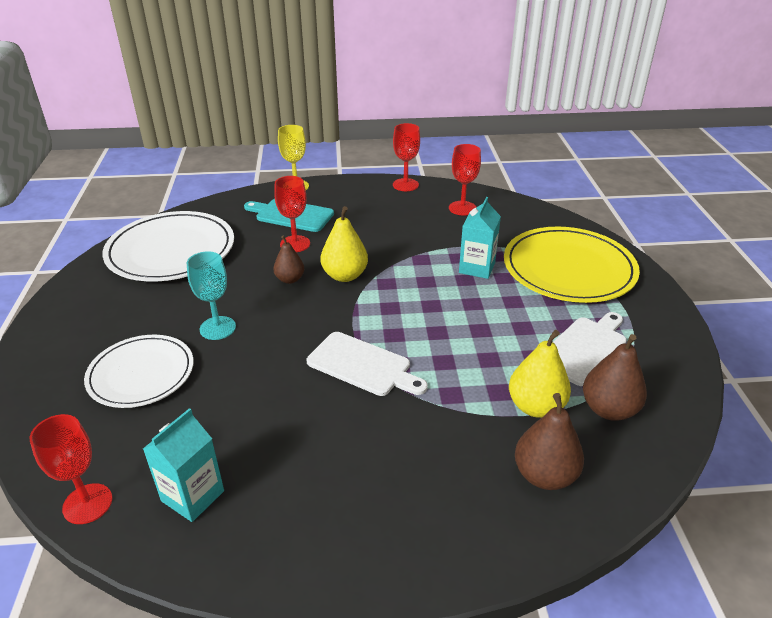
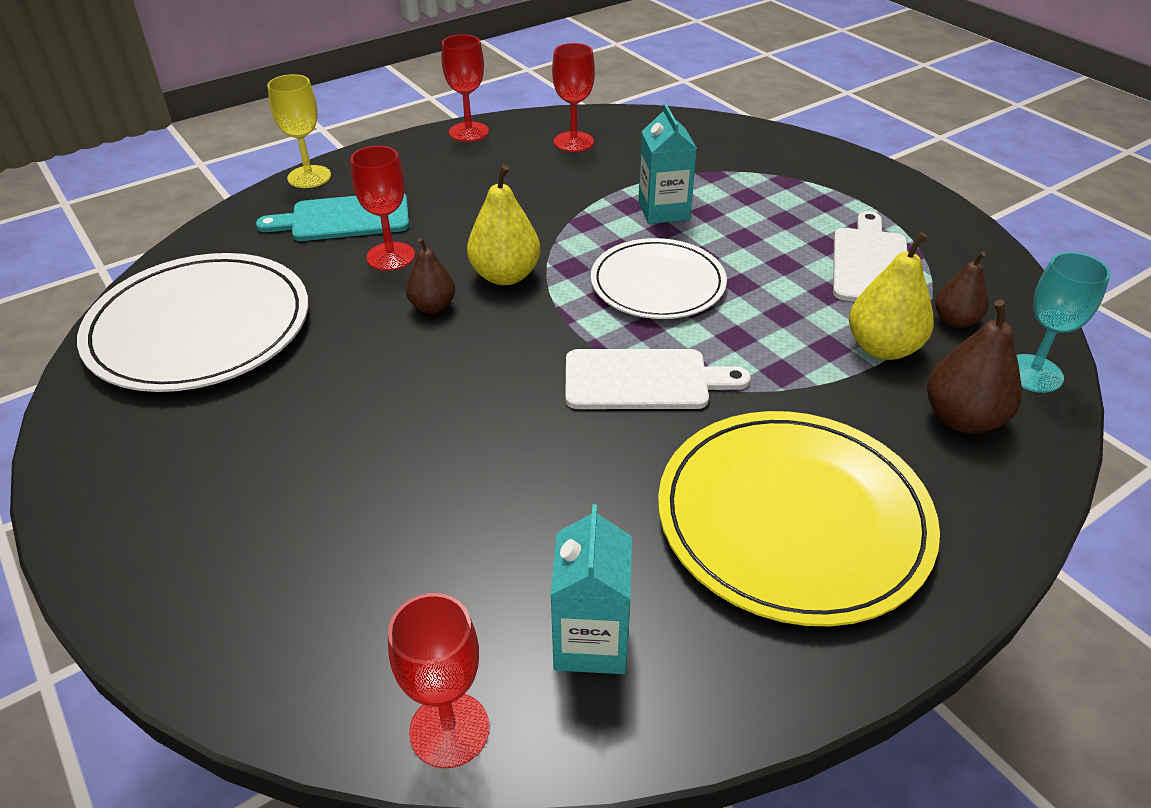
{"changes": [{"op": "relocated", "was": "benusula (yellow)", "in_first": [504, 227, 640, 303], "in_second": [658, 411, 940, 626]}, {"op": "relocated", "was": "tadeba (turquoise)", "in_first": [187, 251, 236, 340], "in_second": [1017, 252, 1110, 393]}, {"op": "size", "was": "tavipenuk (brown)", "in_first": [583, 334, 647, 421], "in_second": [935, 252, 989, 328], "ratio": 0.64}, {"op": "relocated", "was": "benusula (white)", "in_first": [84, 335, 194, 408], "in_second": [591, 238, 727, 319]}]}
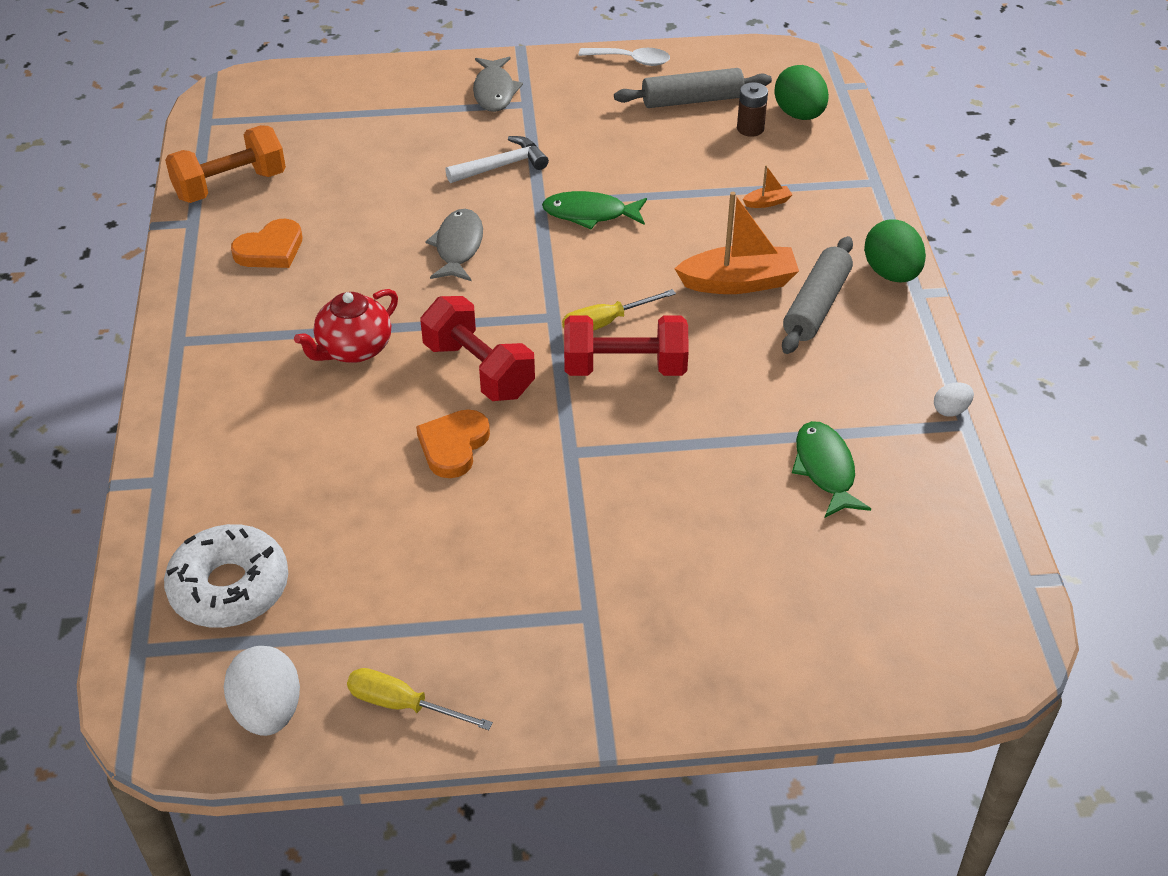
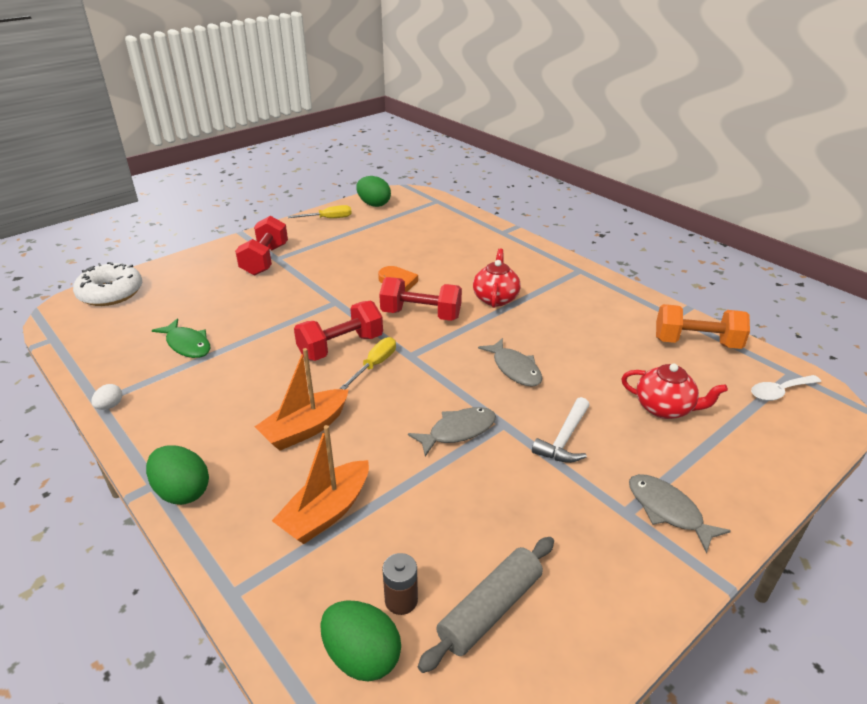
{"changes": [{"op": "relocated", "was": "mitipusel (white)", "in_first": [579, 48, 670, 66], "in_second": [751, 375, 821, 401]}, {"op": "spun", "was": "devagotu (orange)", "in_first": [165, 125, 286, 203], "in_second": [656, 304, 750, 349], "clockwise": 75}, {"op": "size", "was": "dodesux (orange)", "in_first": [743, 165, 792, 208], "in_second": [272, 425, 369, 544], "ratio": 2.29}, {"op": "colour", "was": "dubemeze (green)", "now": "dubemeze (grey)", "in_first": [542, 191, 647, 229], "in_second": [408, 407, 496, 457]}, {"op": "missing", "was": "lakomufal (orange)", "in_first": [231, 219, 302, 268]}, {"op": "missing", "was": "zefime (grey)", "in_first": [782, 236, 853, 354]}, {"op": "relocated", "was": "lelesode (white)", "in_first": [164, 524, 288, 628], "in_second": [73, 262, 142, 306]}, {"op": "colour", "was": "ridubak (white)", "now": "ridubak (green)", "in_first": [224, 646, 300, 736], "in_second": [356, 176, 391, 207]}, {"op": "appeared", "now": "devagotu (red)", "in_second": [235, 216, 288, 276]}, {"op": "appeared", "now": "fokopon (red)", "in_second": [621, 364, 728, 419]}]}
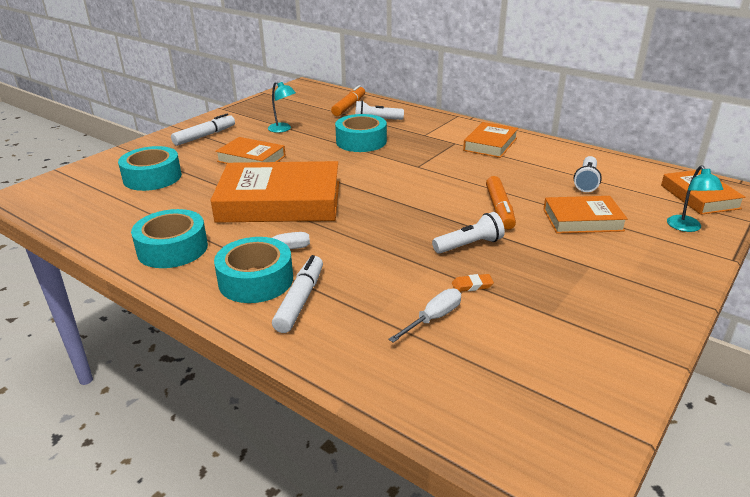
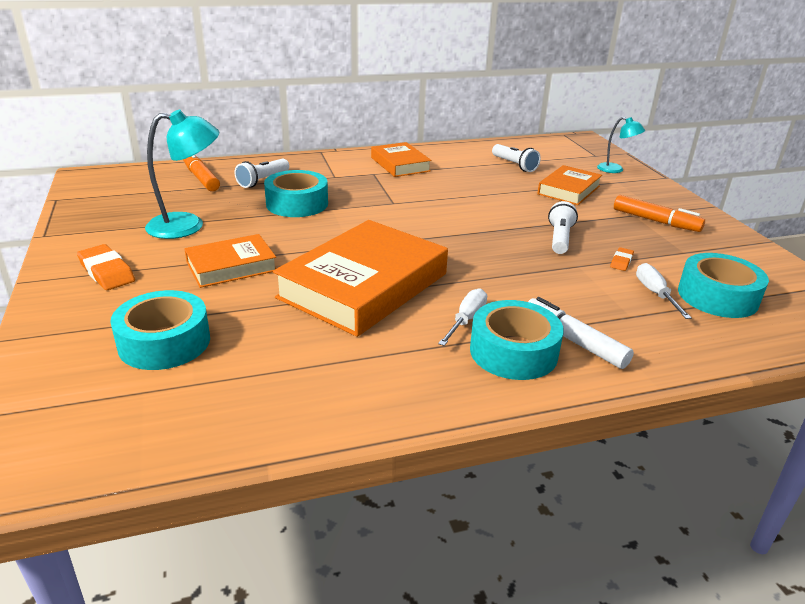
{"changes": [{"op": "size", "was": "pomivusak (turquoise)", "in_first": [268, 81, 296, 133], "in_second": [145, 109, 219, 239], "ratio": 1.71}, {"op": "exchanged", "was": "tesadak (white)", "now": "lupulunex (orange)", "in_first": [171, 114, 235, 146], "in_second": [77, 244, 135, 290]}, {"op": "missing", "was": "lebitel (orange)", "in_first": [661, 169, 746, 215]}, {"op": "relocated", "was": "tesadak (orange)", "in_first": [486, 176, 516, 230], "in_second": [614, 195, 705, 232]}, {"op": "relocated", "was": "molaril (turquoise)", "in_first": [131, 209, 208, 268], "in_second": [678, 253, 769, 318]}]}
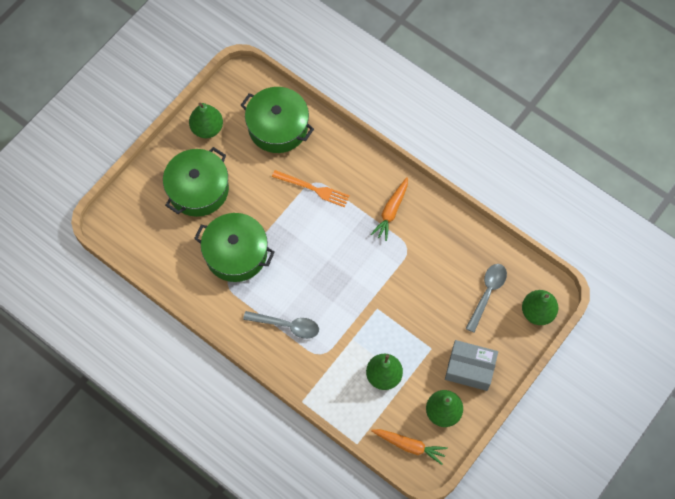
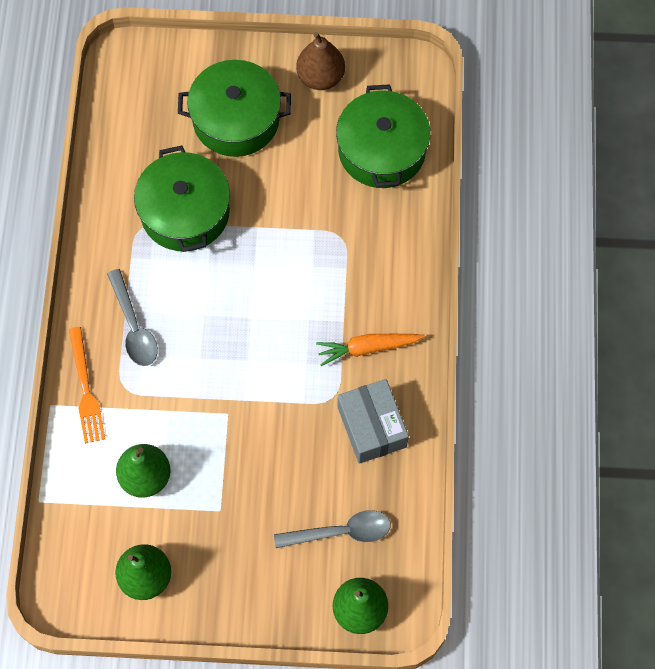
{"changes": [{"op": "colour", "was": "tavipenuk (green)", "now": "tavipenuk (brown)", "in_first": [189, 103, 223, 138], "in_second": [296, 32, 345, 90]}, {"op": "relocated", "was": "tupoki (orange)", "in_first": [272, 170, 350, 207], "in_second": [69, 327, 105, 444]}, {"op": "relocated", "was": "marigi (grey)", "in_first": [445, 340, 498, 391], "in_second": [337, 379, 409, 464]}, {"op": "missing", "was": "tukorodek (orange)", "in_first": [371, 429, 448, 465]}]}
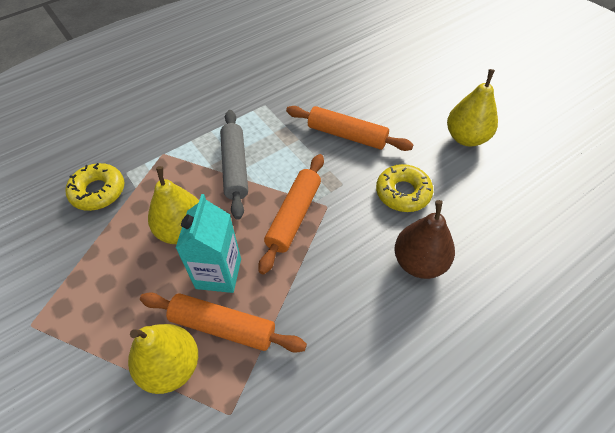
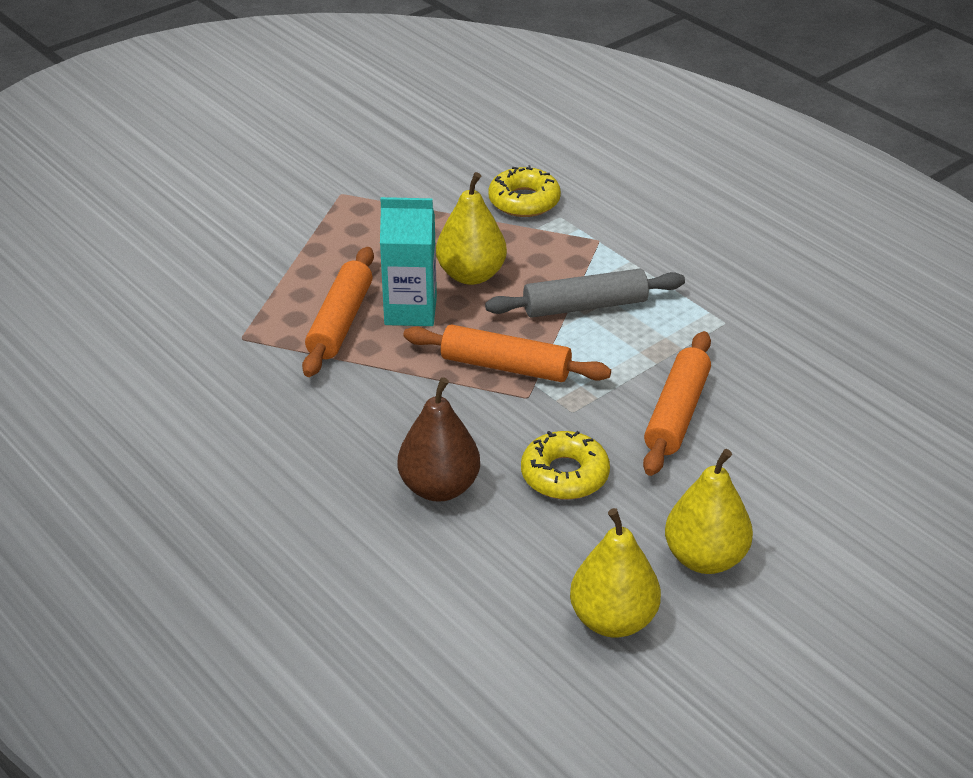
{"changes": [{"op": "relocated", "was": "tavipenuk (yellow)", "in_first": [128, 324, 198, 394], "in_second": [570, 508, 661, 638]}]}
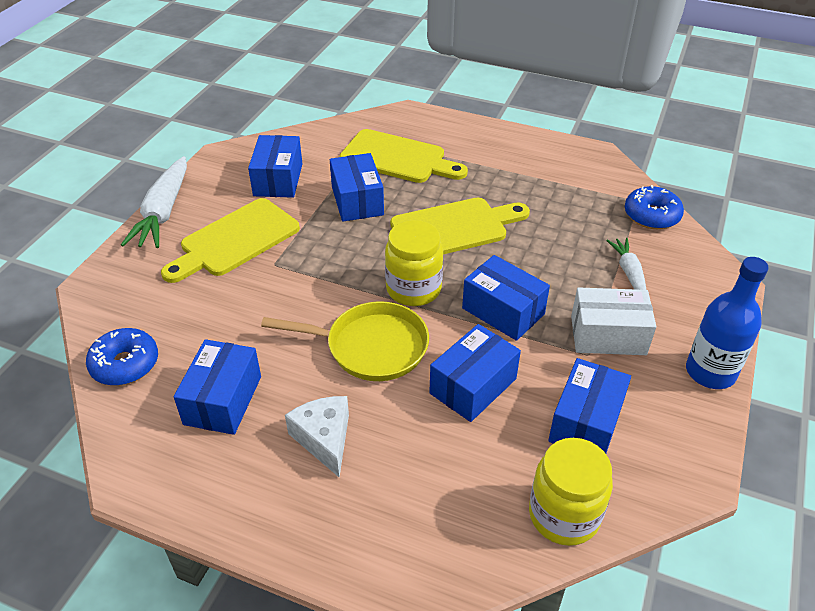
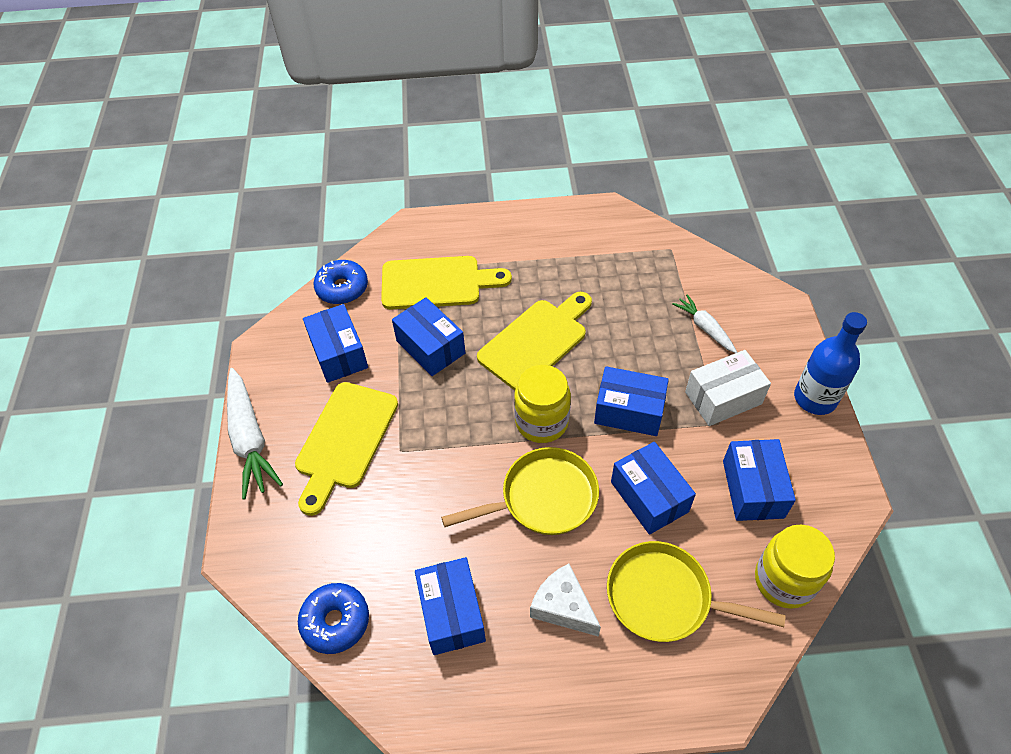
{"changes": [{"op": "relocated", "was": "lelesode (blue)", "in_first": [625, 185, 684, 229], "in_second": [313, 260, 368, 304]}, {"op": "spun", "was": "marigi (blue)", "in_first": [429, 324, 521, 422], "in_second": [611, 442, 696, 535], "clockwise": -45}, {"op": "appeared", "now": "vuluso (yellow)", "in_second": [607, 541, 786, 642]}]}
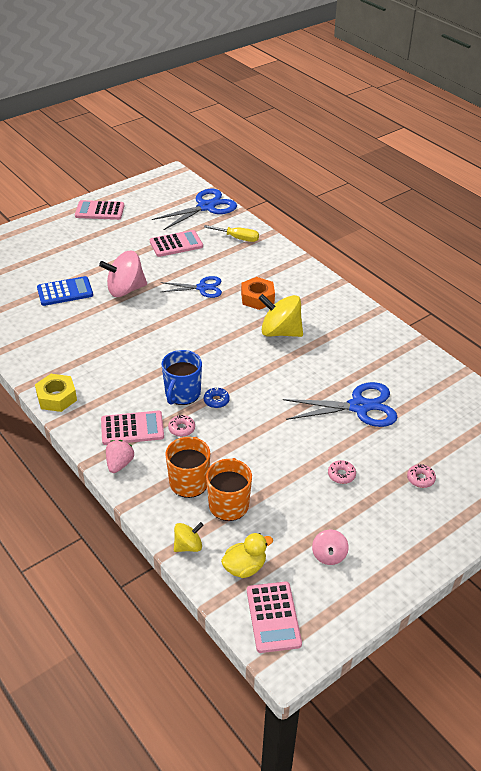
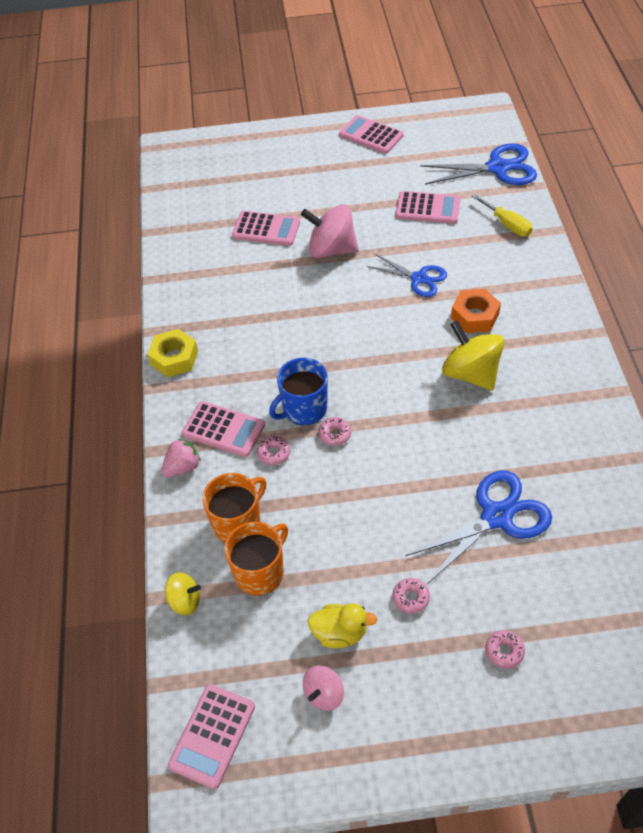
{"changes": [{"op": "colour", "was": "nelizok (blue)", "now": "nelizok (pink)", "in_first": [37, 276, 93, 306], "in_second": [232, 211, 300, 246]}, {"op": "spun", "was": "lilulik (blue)", "in_first": [283, 382, 398, 427], "in_second": [405, 470, 552, 583], "clockwise": -60}, {"op": "colour", "was": "lelesode (blue)", "now": "lelesode (pink)", "in_first": [204, 388, 230, 408], "in_second": [318, 417, 351, 446]}, {"op": "relocated", "was": "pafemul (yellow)", "in_first": [221, 533, 273, 578], "in_second": [307, 603, 377, 648]}]}
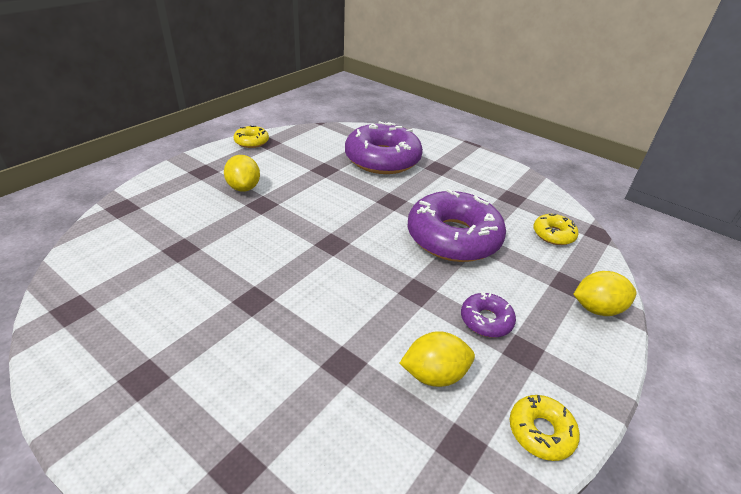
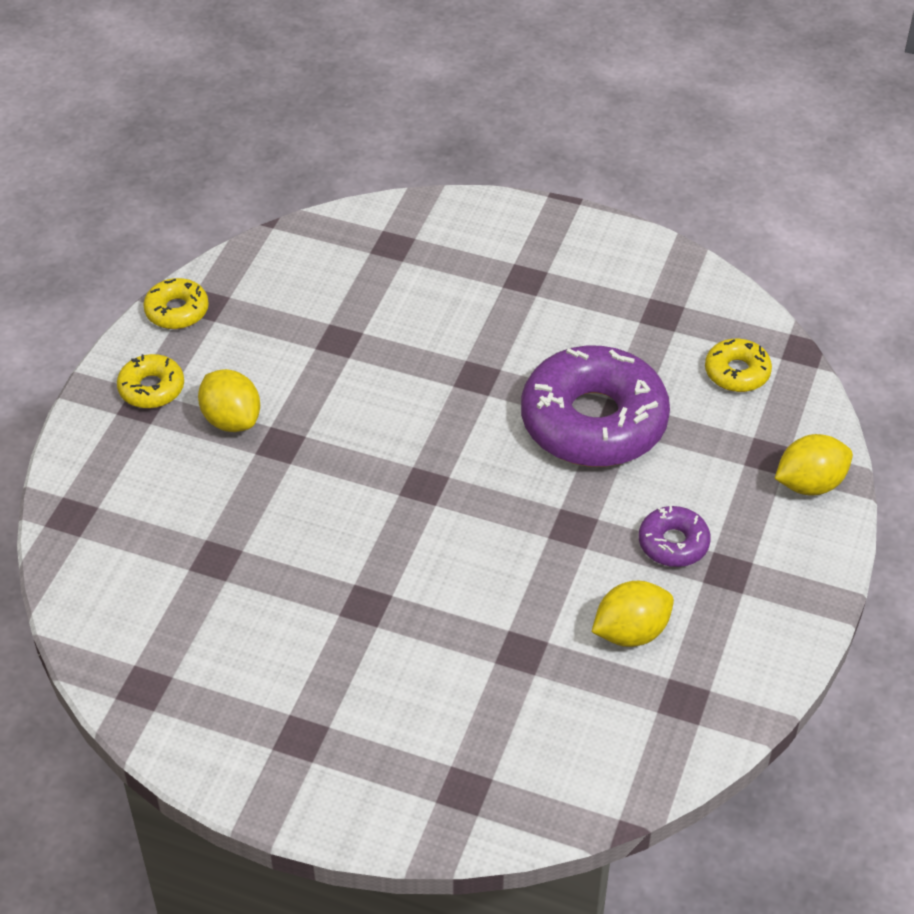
{"changes": [{"op": "missing", "was": "lelesode (purple)", "in_first": [345, 121, 423, 174]}, {"op": "relocated", "was": "lelesode (yellow)", "in_first": [510, 395, 580, 461], "in_second": [117, 354, 184, 408]}]}
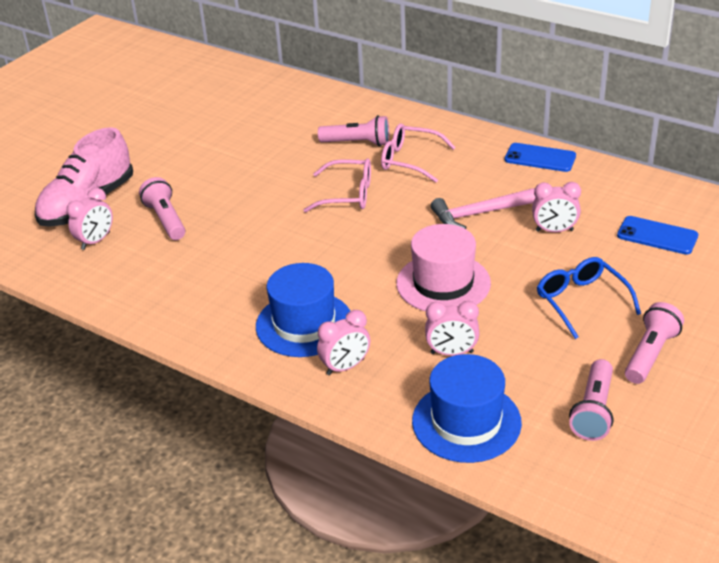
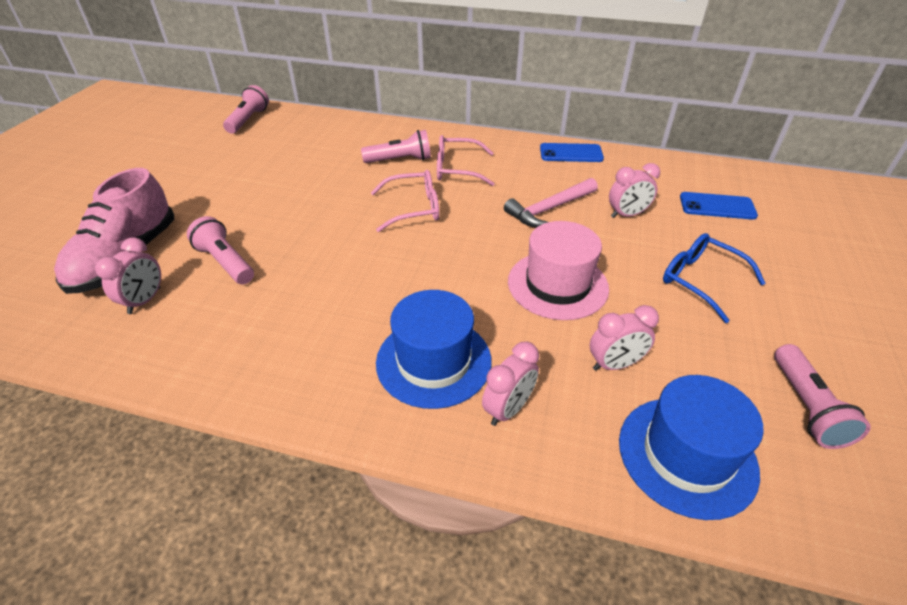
{"changes": [{"op": "relocated", "was": "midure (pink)", "in_first": [625, 302, 684, 384], "in_second": [223, 85, 269, 134]}]}
